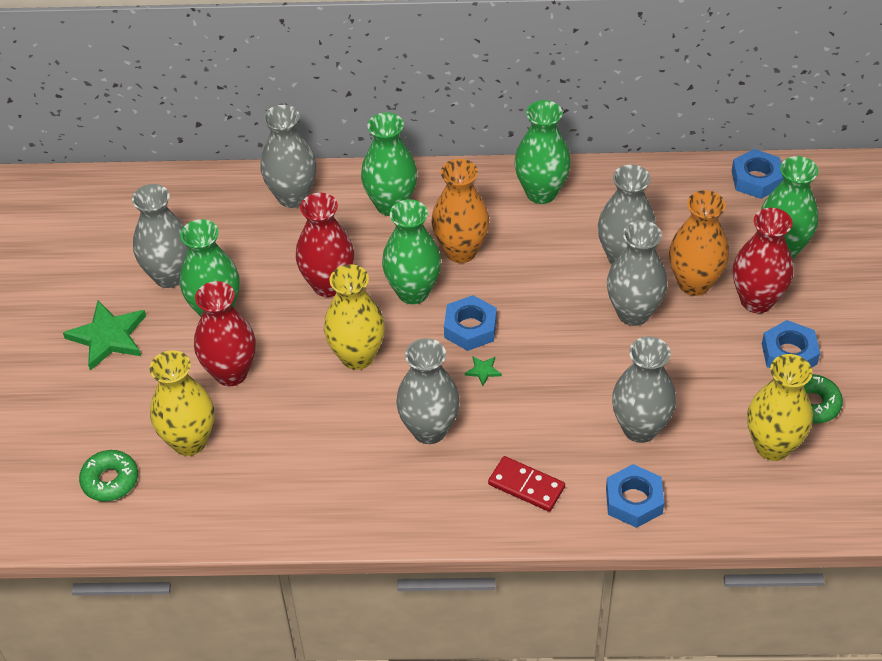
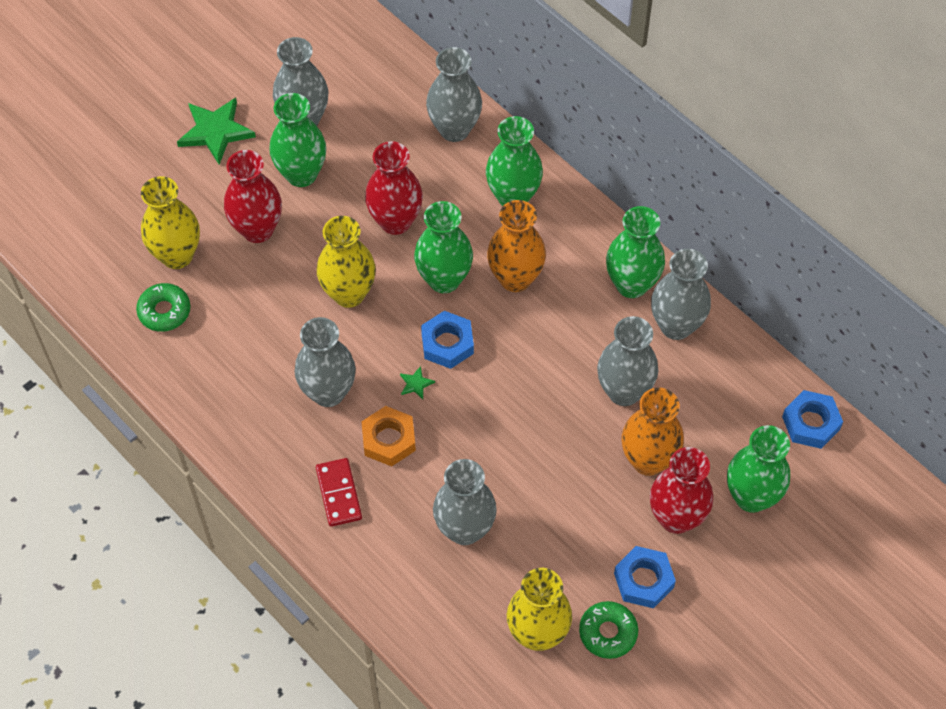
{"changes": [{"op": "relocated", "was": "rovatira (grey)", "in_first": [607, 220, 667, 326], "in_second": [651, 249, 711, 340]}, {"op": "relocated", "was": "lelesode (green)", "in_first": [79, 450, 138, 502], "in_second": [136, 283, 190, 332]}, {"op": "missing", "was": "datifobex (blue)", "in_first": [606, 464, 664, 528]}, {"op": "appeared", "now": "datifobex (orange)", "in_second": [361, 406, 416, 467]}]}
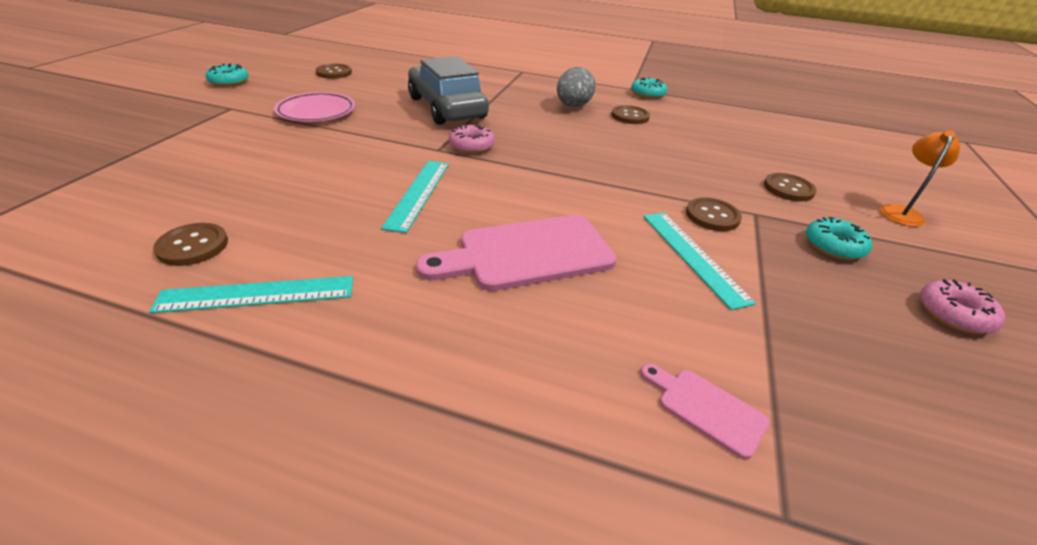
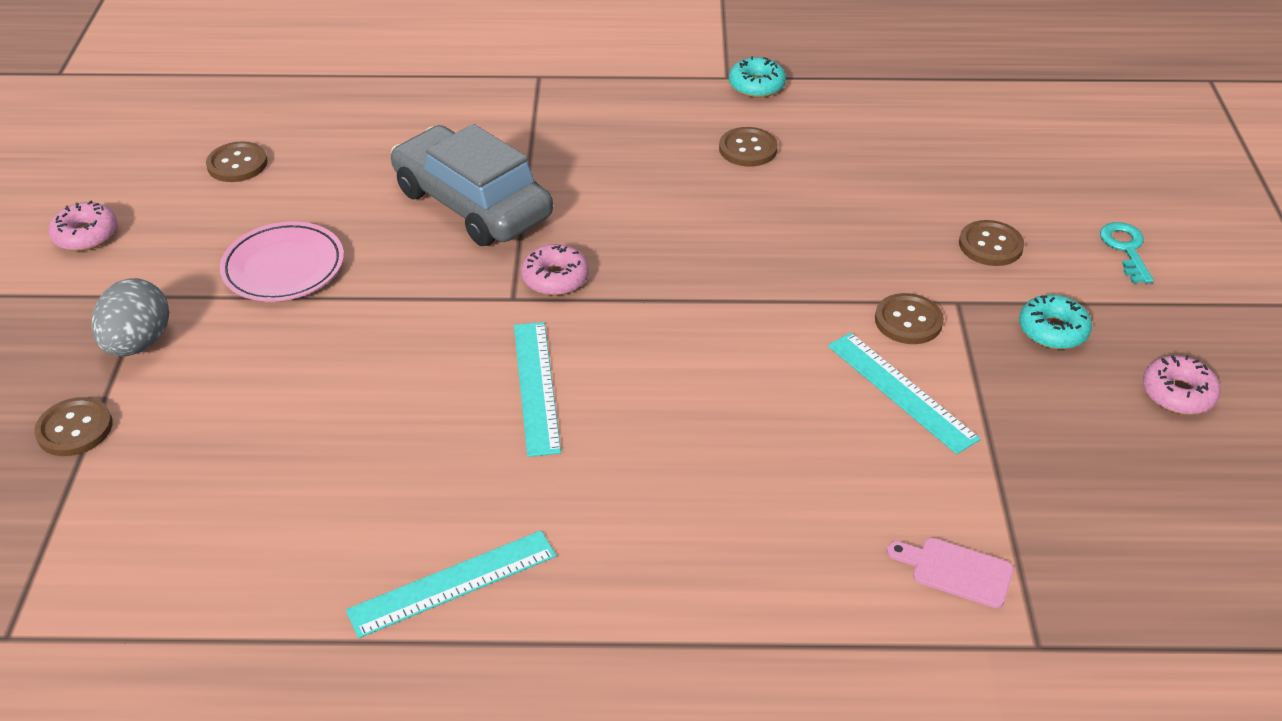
{"changes": [{"op": "colour", "was": "lelesode (turquoise)", "now": "lelesode (pink)", "in_first": [206, 64, 249, 87], "in_second": [49, 200, 117, 251]}, {"op": "relocated", "was": "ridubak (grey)", "in_first": [557, 67, 596, 107], "in_second": [91, 278, 169, 356]}, {"op": "exchanged", "was": "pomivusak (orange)", "now": "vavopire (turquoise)", "in_first": [879, 130, 960, 227], "in_second": [1100, 222, 1154, 283]}, {"op": "missing", "was": "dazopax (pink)", "in_first": [416, 215, 617, 291]}, {"op": "relocated", "was": "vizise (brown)", "in_first": [153, 223, 228, 266], "in_second": [34, 397, 113, 456]}]}
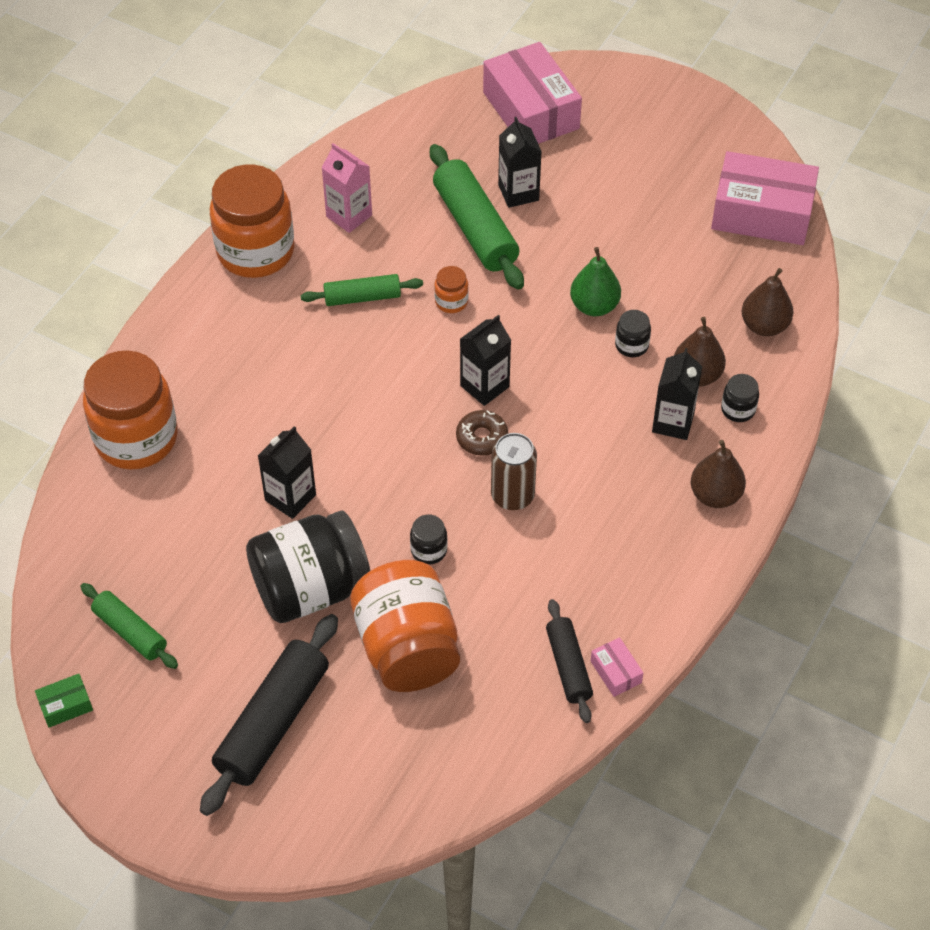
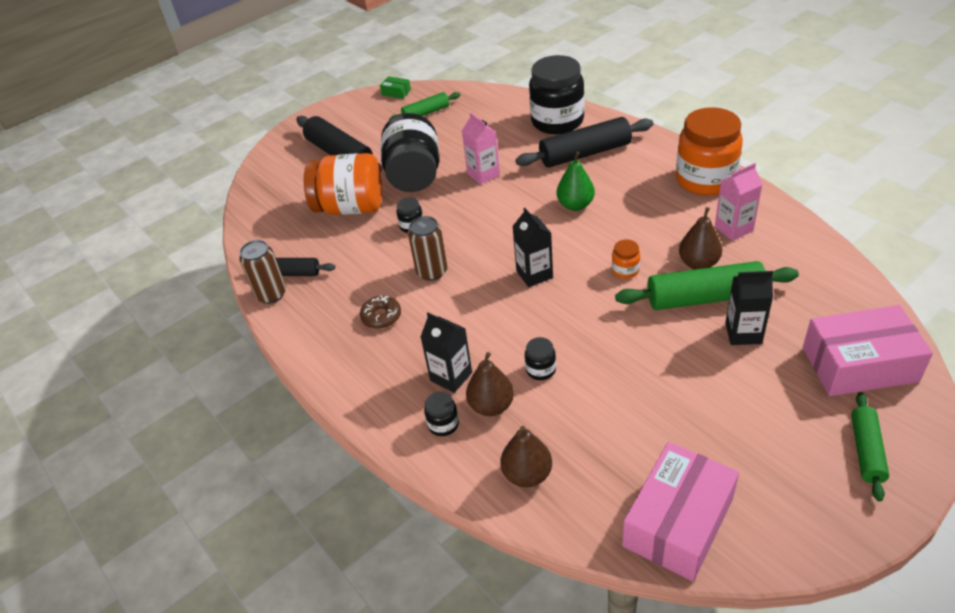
{"changes": [{"op": "relocated", "was": "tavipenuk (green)", "in_first": [570, 247, 621, 316], "in_second": [557, 152, 595, 211]}, {"op": "relocated", "was": "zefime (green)", "in_first": [301, 274, 423, 306], "in_second": [851, 392, 889, 501]}, {"op": "colour", "was": "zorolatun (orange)", "now": "zorolatun (black)", "in_first": [83, 351, 178, 470], "in_second": [529, 55, 585, 134]}, {"op": "relocated", "was": "lelesode (brown)", "in_first": [456, 410, 508, 456], "in_second": [360, 295, 401, 329]}, {"op": "colour", "was": "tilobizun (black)", "now": "tilobizun (pink)", "in_first": [258, 426, 316, 519], "in_second": [462, 113, 500, 185]}, {"op": "relocated", "was": "tavipenuk (brown)", "in_first": [691, 440, 746, 508], "in_second": [679, 207, 722, 269]}, {"op": "exchanged", "was": "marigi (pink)", "now": "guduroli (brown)", "in_first": [590, 637, 643, 697], "in_second": [239, 240, 286, 304]}, {"op": "spun", "was": "marigi (green)", "in_first": [35, 674, 93, 728], "in_second": [380, 76, 411, 99], "clockwise": -60}, {"op": "appeared", "now": "zefime (black)", "in_second": [515, 117, 653, 168]}]}
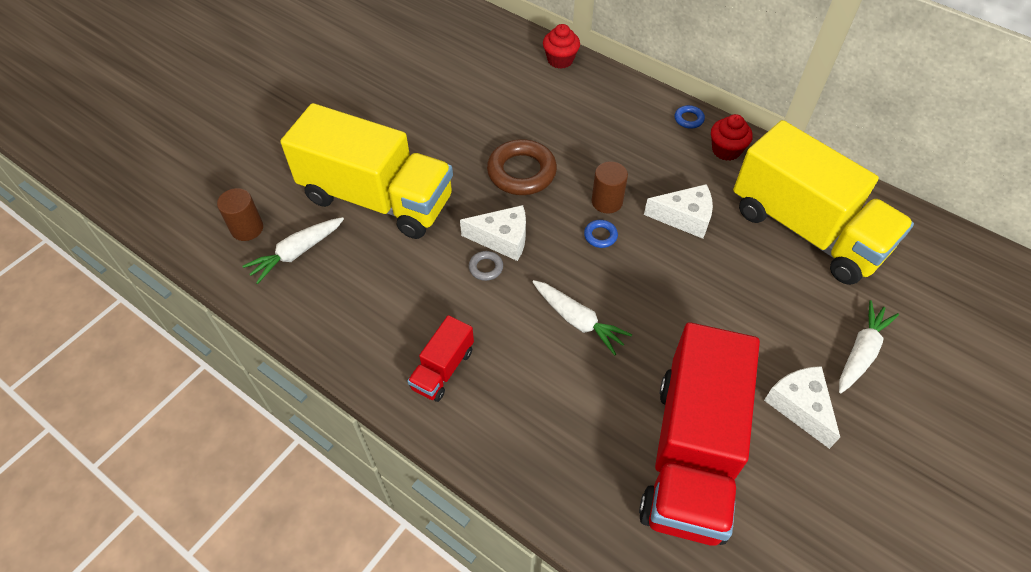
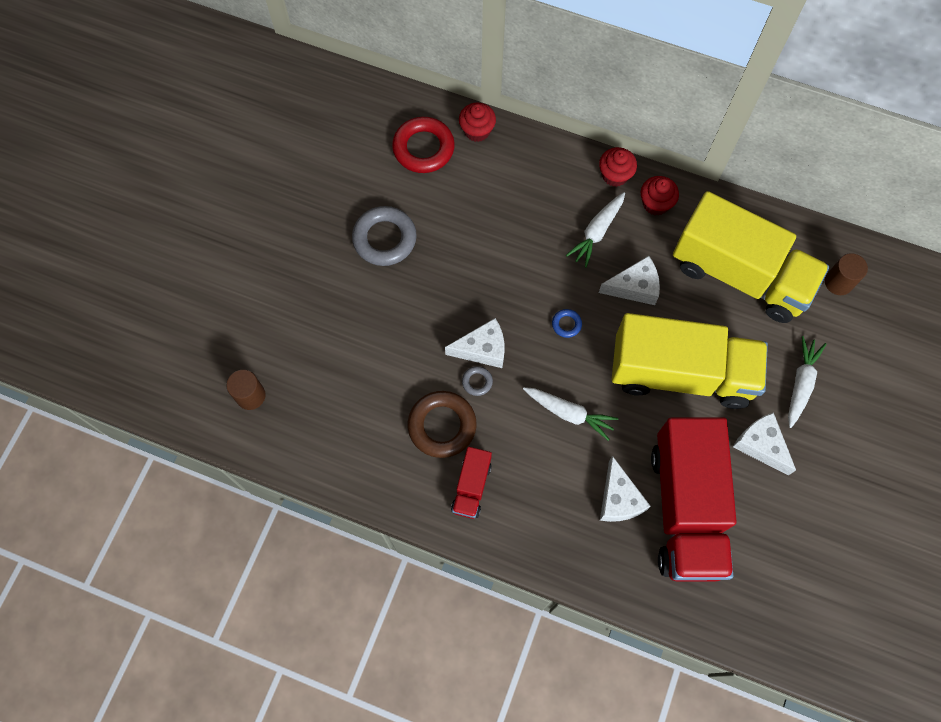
{"changes": [{"op": "relocated", "was": "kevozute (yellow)", "in_first": [280, 103, 453, 239], "in_second": [612, 313, 768, 409]}, {"op": "exchanged", "was": "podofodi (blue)", "now": "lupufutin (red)", "in_first": [675, 105, 705, 129], "in_second": [599, 147, 637, 187]}, {"op": "relocated", "was": "podofodi (brown)", "in_first": [487, 139, 557, 195], "in_second": [407, 391, 477, 458]}, {"op": "relocated", "was": "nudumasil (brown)", "in_first": [592, 161, 628, 214], "in_second": [825, 253, 868, 295]}, {"op": "relocated", "was": "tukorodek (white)", "in_first": [243, 217, 344, 284], "in_second": [566, 192, 625, 268]}, {"op": "appeared", "now": "podofodi (red)", "in_second": [392, 117, 455, 173]}, {"op": "appeared", "now": "podofodi (grey)", "in_second": [352, 206, 417, 266]}, {"op": "appeared", "now": "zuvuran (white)", "in_second": [600, 456, 651, 522]}]}
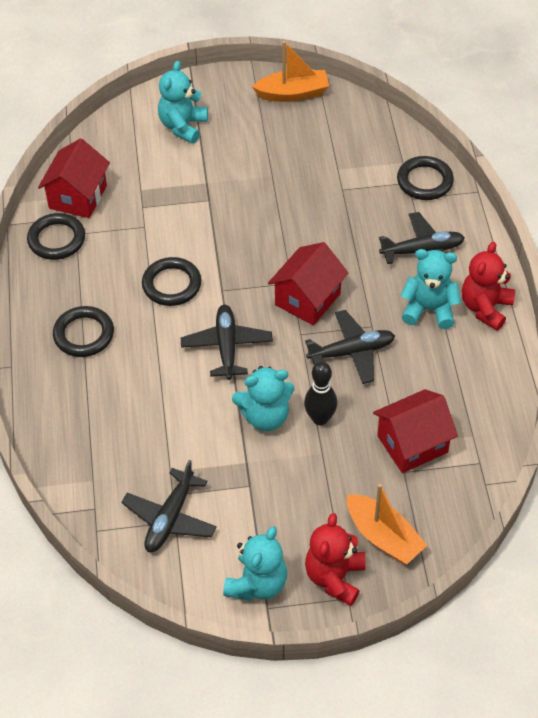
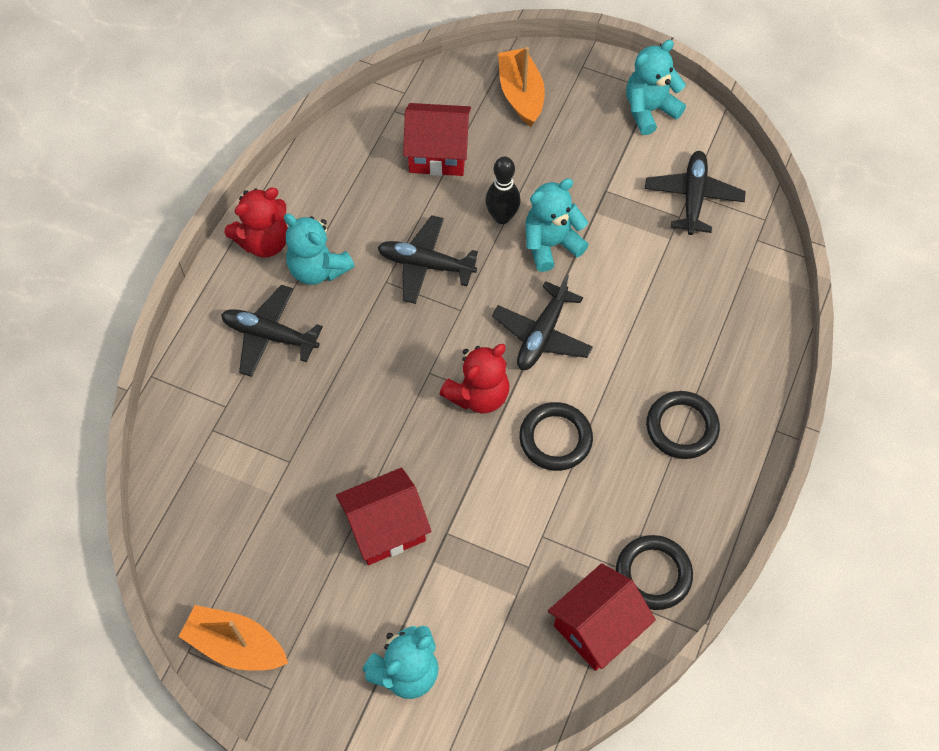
{"changes": [{"op": "missing", "was": "podofodi (black)", "in_first": [397, 156, 454, 200]}, {"op": "relocated", "was": "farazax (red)", "in_first": [268, 242, 348, 325], "in_second": [336, 467, 431, 565]}, {"op": "spun", "was": "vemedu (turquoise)", "in_first": [232, 366, 294, 431], "in_second": [525, 178, 589, 272], "clockwise": -45}, {"op": "spun", "was": "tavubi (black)", "in_first": [121, 460, 217, 552], "in_second": [645, 151, 746, 235], "clockwise": -45}, {"op": "relocated", "was": "vemedu (red)", "in_first": [305, 513, 365, 606], "in_second": [440, 344, 509, 413]}]}
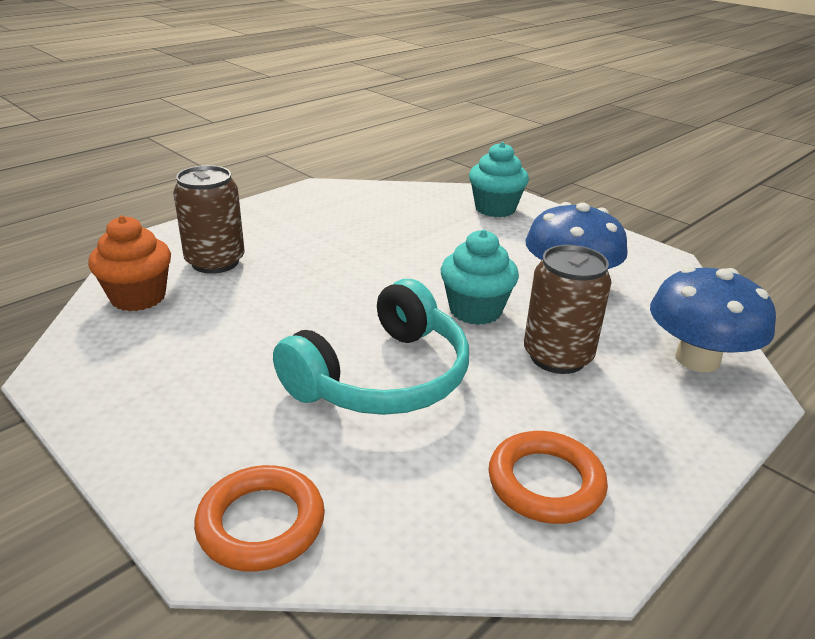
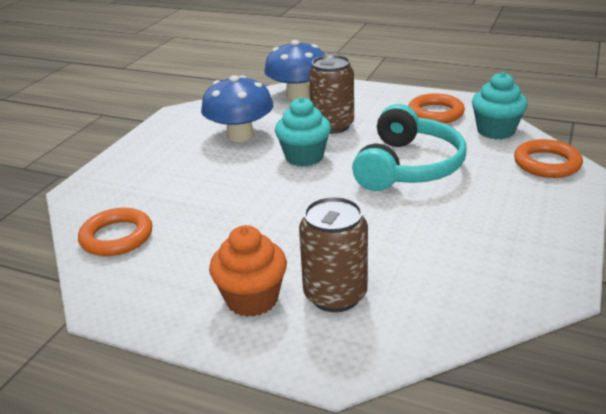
{"changes": [{"op": "relocated", "was": "lupufutin (turquoise)", "in_first": [469, 142, 529, 217], "in_second": [472, 72, 528, 139]}, {"op": "relocated", "was": "lupufutin (orange)", "in_first": [88, 216, 171, 311], "in_second": [209, 225, 287, 317]}, {"op": "spun", "was": "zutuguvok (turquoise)", "in_first": [273, 279, 469, 415], "in_second": [352, 104, 466, 191], "clockwise": 90}, {"op": "appeared", "now": "podofodi (orange)", "in_second": [78, 208, 153, 256]}]}
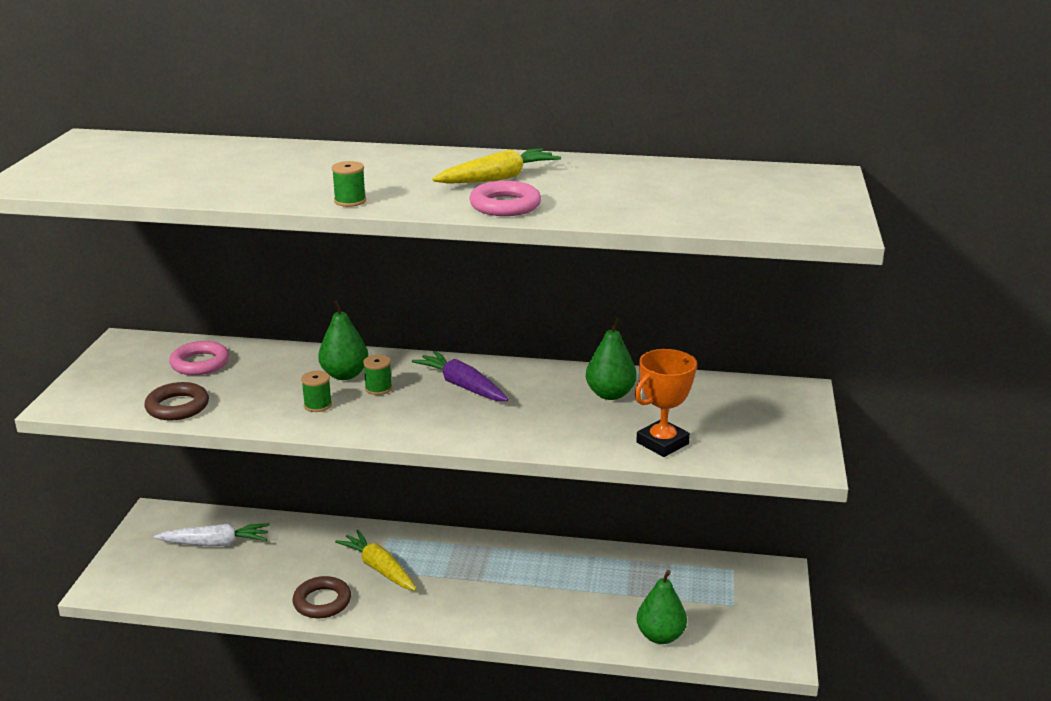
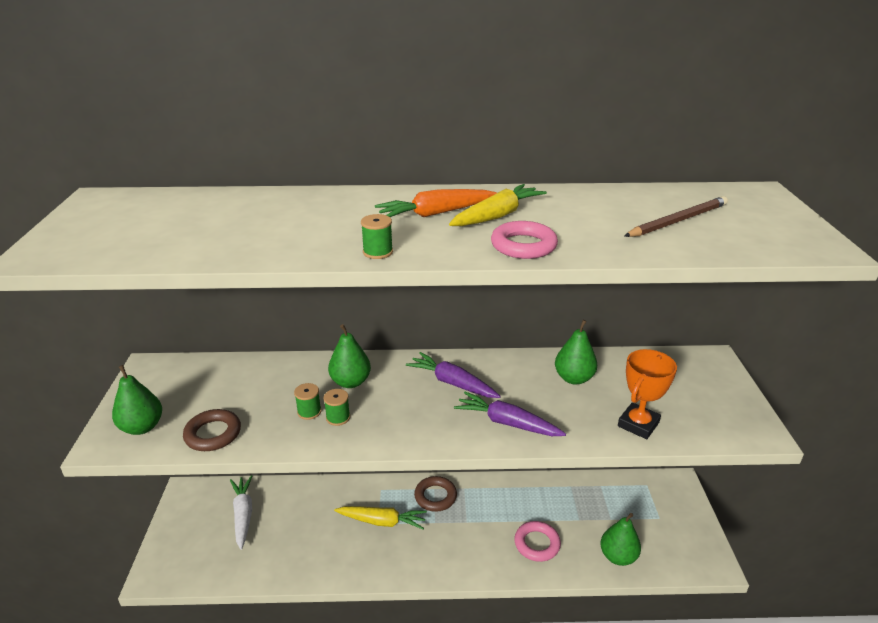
{"changes": [{"op": "relocated", "was": "podofodi (pink)", "in_first": [169, 341, 229, 375], "in_second": [514, 521, 561, 562]}, {"op": "relocated", "was": "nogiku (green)", "in_first": [363, 355, 392, 395], "in_second": [294, 383, 321, 420]}, {"op": "spun", "was": "tukorodek (white)", "in_first": [154, 523, 270, 547], "in_second": [230, 475, 252, 550], "clockwise": -90}, {"op": "spun", "was": "tukorodek (yellow)", "in_first": [335, 530, 417, 591], "in_second": [334, 506, 427, 529], "clockwise": 150}, {"op": "relocated", "was": "podofodi (brown)", "in_first": [293, 576, 351, 618], "in_second": [414, 476, 457, 512]}, {"op": "appeared", "now": "tukorodek (orange)", "in_second": [375, 189, 497, 217]}, {"op": "appeared", "now": "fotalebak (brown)", "in_second": [624, 196, 728, 237]}, {"op": "appeared", "now": "tavipenuk (green)", "in_second": [112, 365, 162, 435]}, {"op": "appeared", "now": "tukorodek (purple)", "in_second": [454, 392, 566, 436]}]}
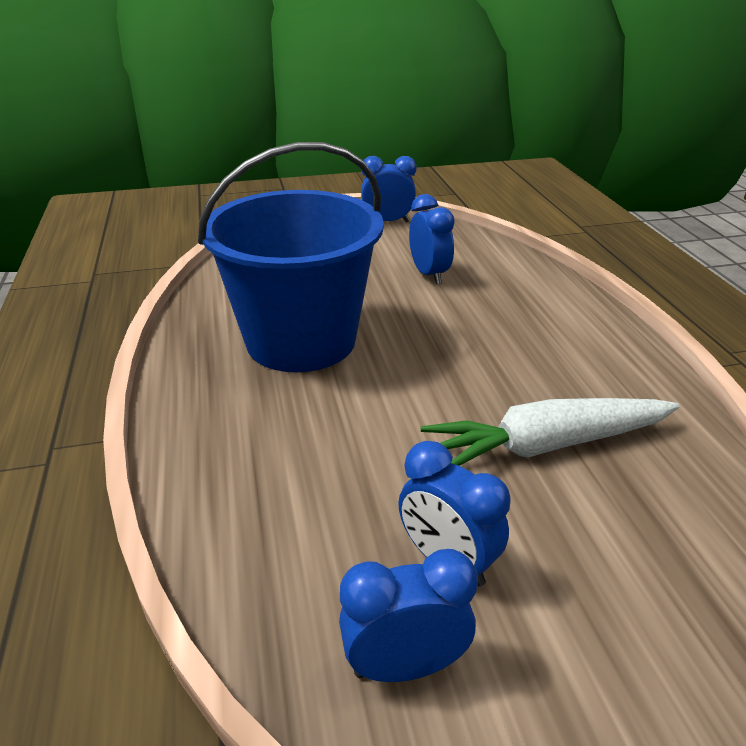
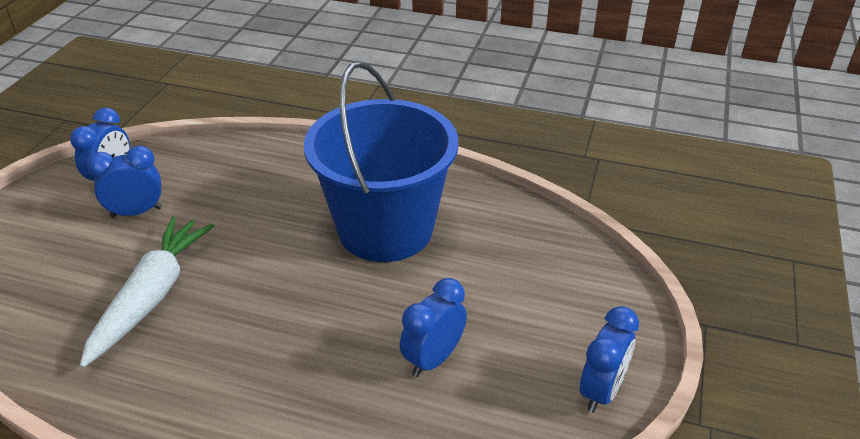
{"changes": [{"op": "spun", "was": "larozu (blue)", "in_first": [409, 194, 455, 284], "in_second": [400, 278, 467, 377], "clockwise": 120}]}
